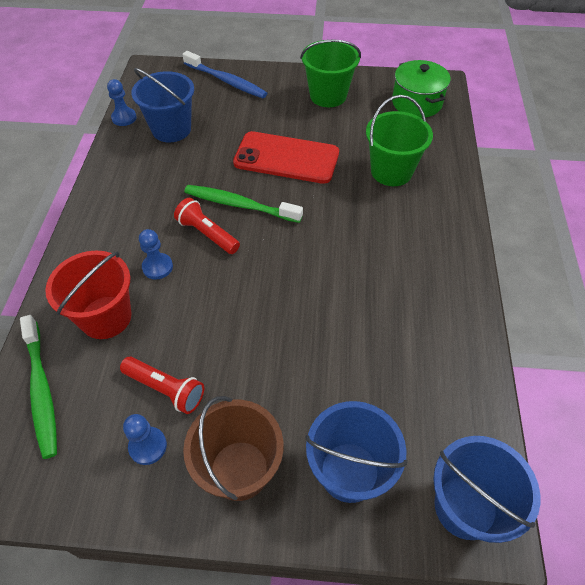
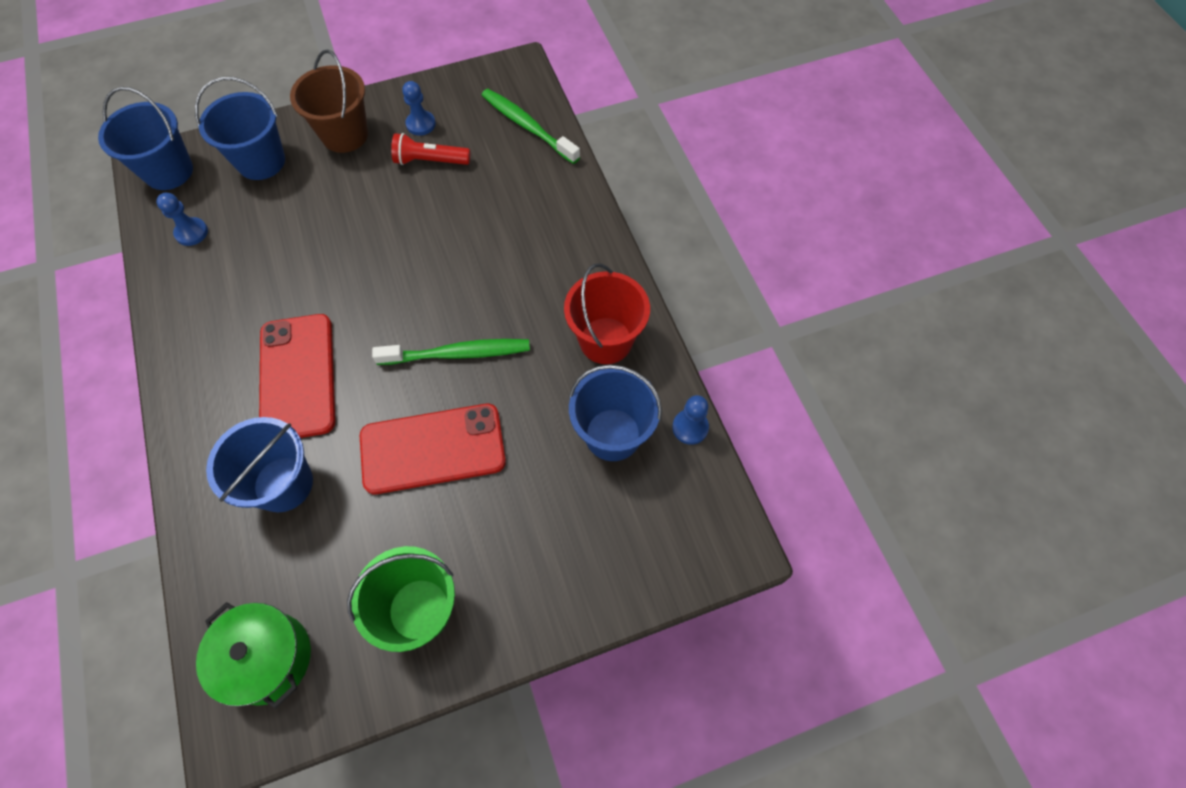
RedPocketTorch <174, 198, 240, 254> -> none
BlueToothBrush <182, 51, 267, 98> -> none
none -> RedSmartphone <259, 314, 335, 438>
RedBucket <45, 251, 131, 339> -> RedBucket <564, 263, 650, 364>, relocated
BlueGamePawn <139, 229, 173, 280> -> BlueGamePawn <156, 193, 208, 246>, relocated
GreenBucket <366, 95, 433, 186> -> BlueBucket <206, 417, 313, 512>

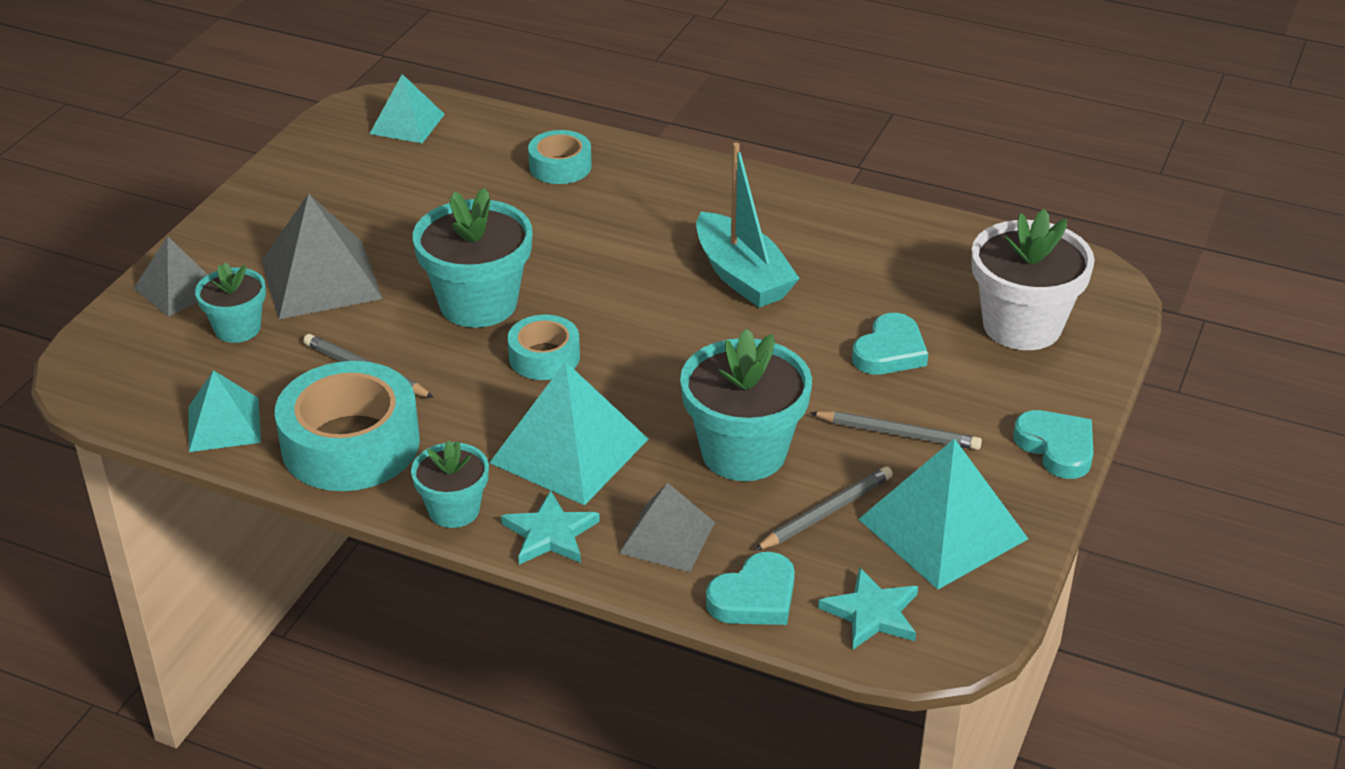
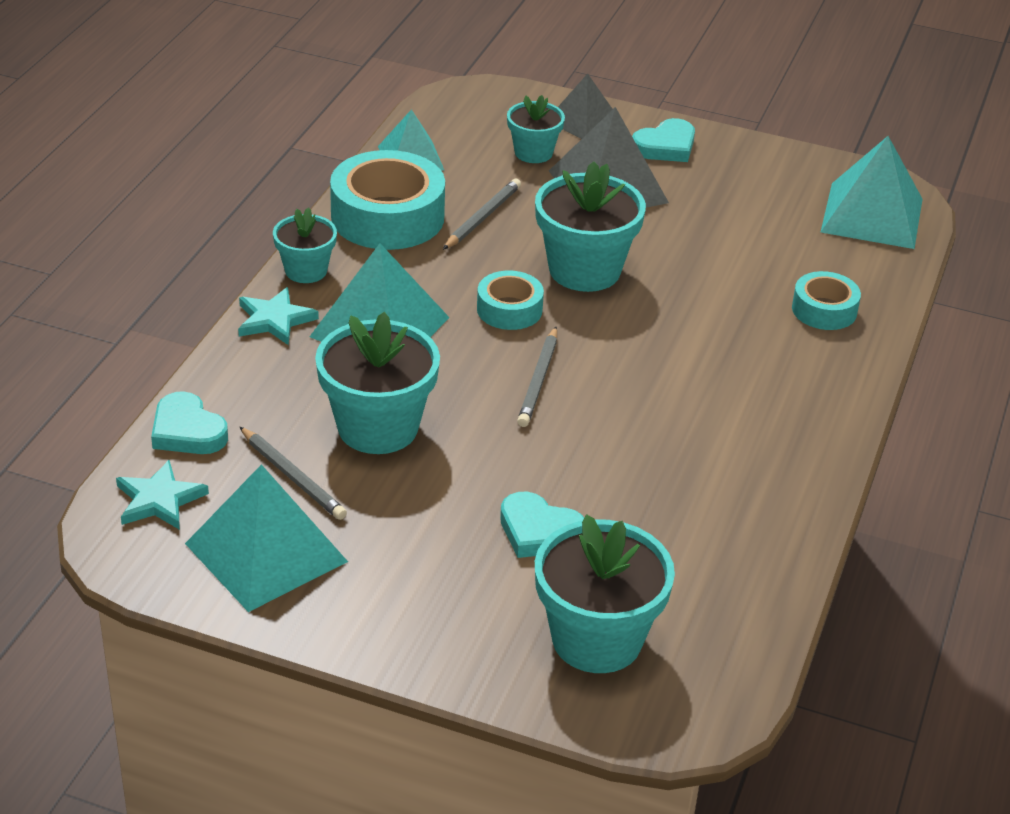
AshGreyPyramidShape <619, 482, 715, 572> -> none
AquaToyBoat <696, 143, 800, 308> -> none
AshGreyPencil <810, 411, 982, 450> -> AshGreyPencil <517, 327, 557, 427>, relocated
AquaLoveHeart <1013, 410, 1094, 479> -> AquaLoveHeart <632, 118, 695, 162>, relocated
WhitePlantPot <971, 209, 1095, 350> -> AquaPlantPot <535, 514, 675, 673>
AquaPyramidShape <370, 74, 445, 143> -> AquaPyramidShape <821, 136, 923, 249>, x1.61

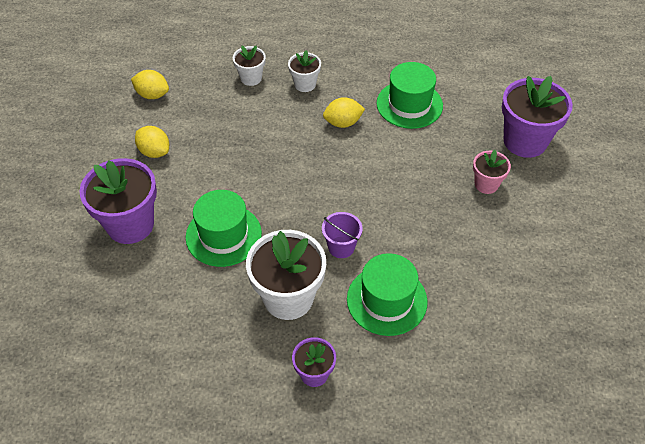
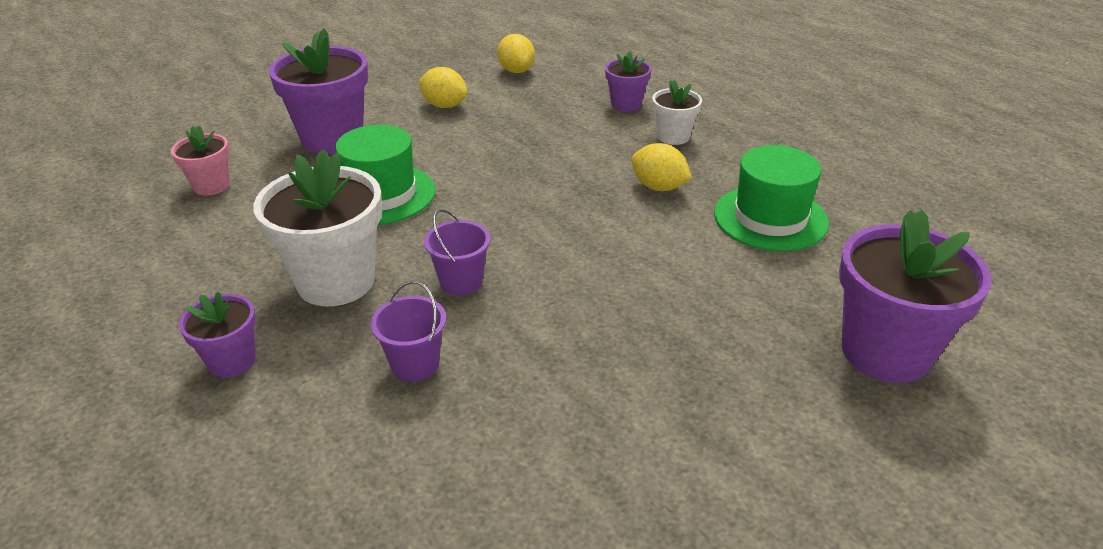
PinkPlantPot <473, 150, 511, 194> -> PinkPlantPot <171, 125, 230, 196>, relocated
GreenHat <347, 253, 428, 336> -> VioletBucket <371, 281, 446, 381>
WhitePlantPot <233, 45, 266, 86> -> VioletPlantPot <605, 51, 652, 112>
GoldenLemon <135, 126, 169, 158> -> GoldenLemon <418, 67, 468, 108>, 60 degrees counterclockwise

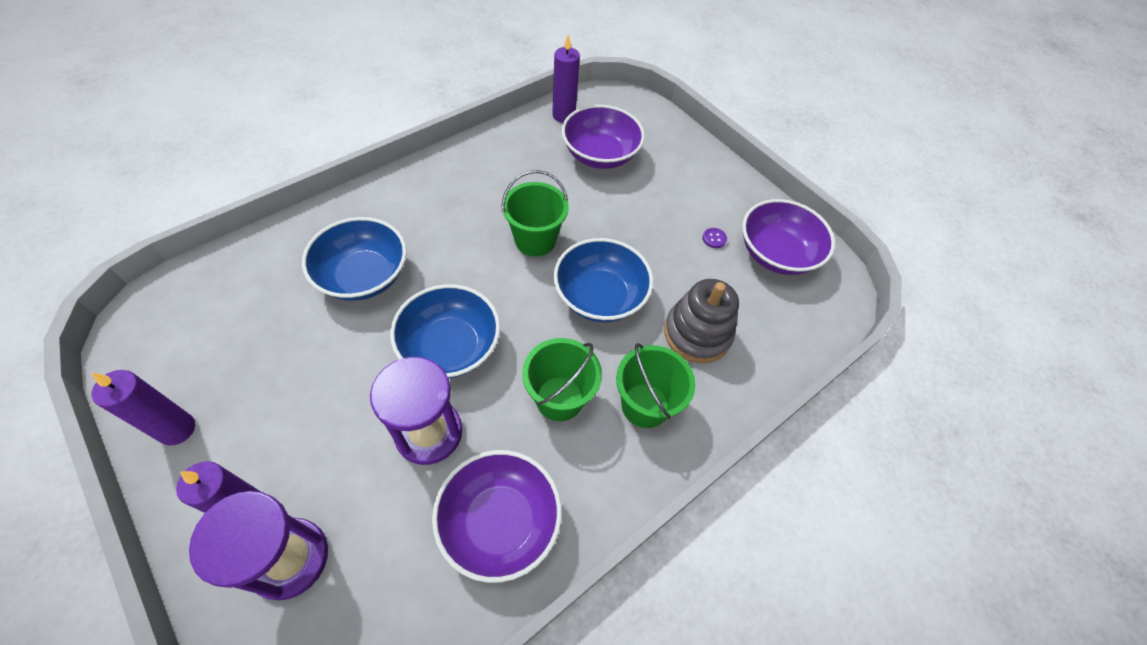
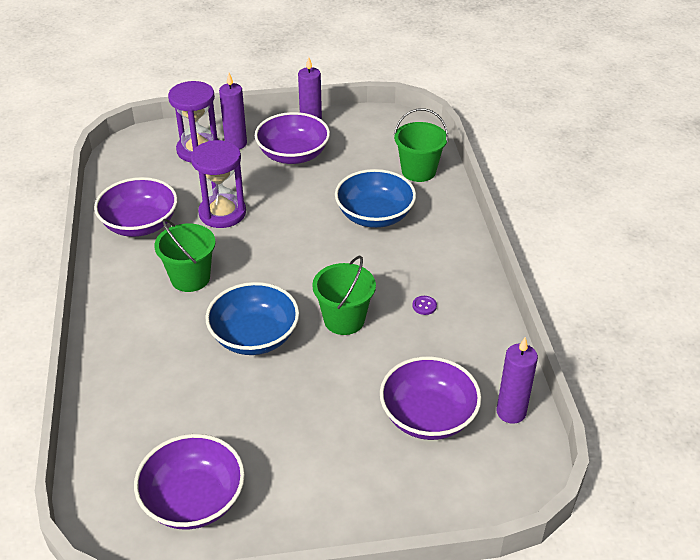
BlueServingBowl <390, 284, 500, 379> -> none
AshGreyStackingRings <664, 279, 739, 363> -> none
none -> VioletServingBowl <255, 112, 330, 164>
GreenBucket <616, 343, 696, 428> -> GreenBucket <394, 108, 448, 182>, relocated
VioletShirtButton <702, 228, 727, 248> -> VioletShirtButton <412, 296, 437, 315>, relocated

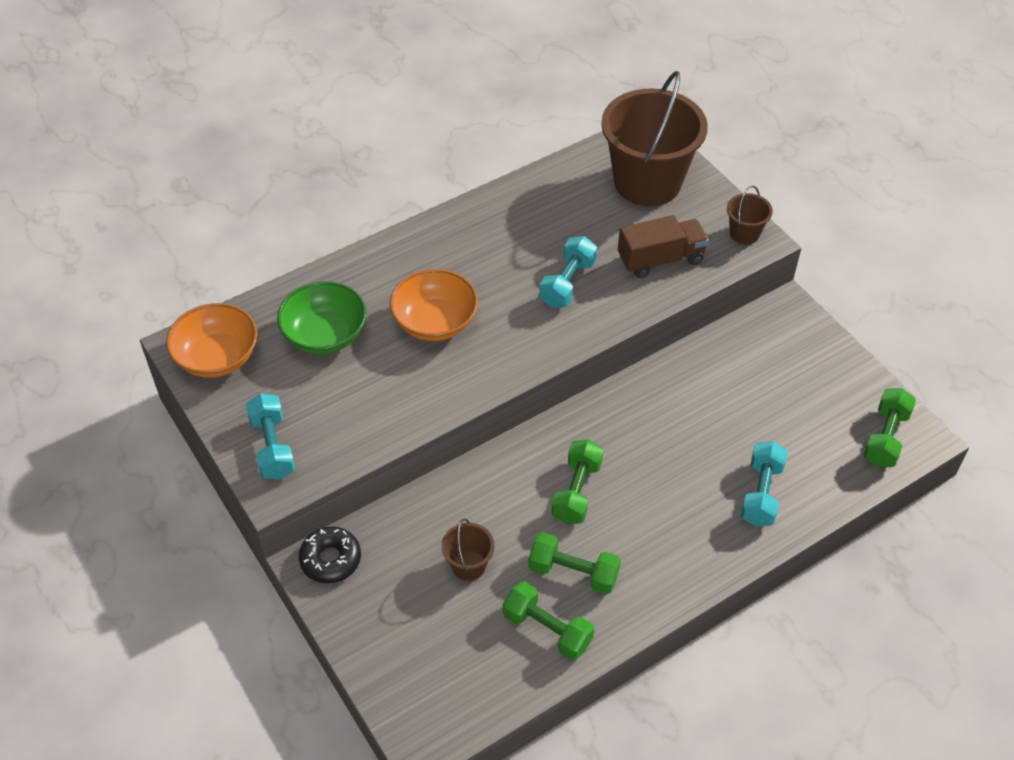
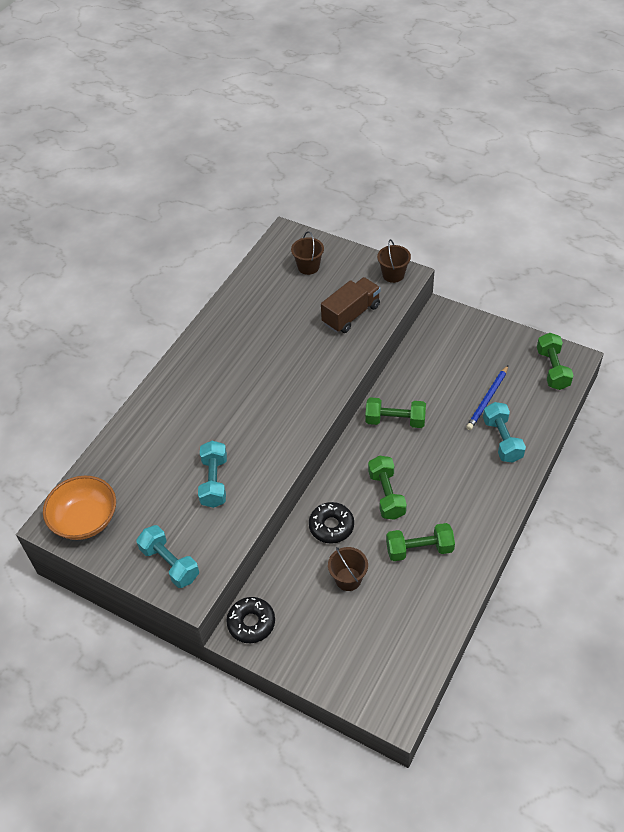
GreenServingBowl <277, 281, 367, 354> -> none
OrangeServingBowl <390, 269, 478, 341> -> none
none -> EbonyDonut <309, 502, 354, 544>
none -> BluePencil <466, 365, 508, 430>
GreenDumbbell <503, 582, 594, 660> -> GreenDumbbell <365, 397, 426, 428>, relocated
AquaDumbbell <539, 236, 597, 308> -> AquaDumbbell <198, 441, 227, 508>, relocated
BrownBucket <601, 71, 708, 206> -> BrownBucket <291, 231, 324, 275>, x0.43

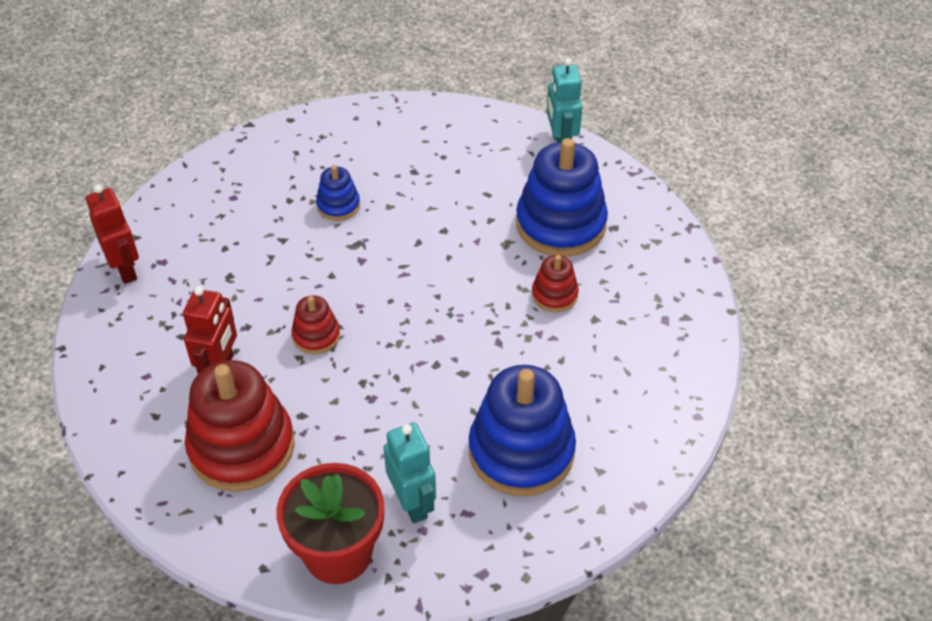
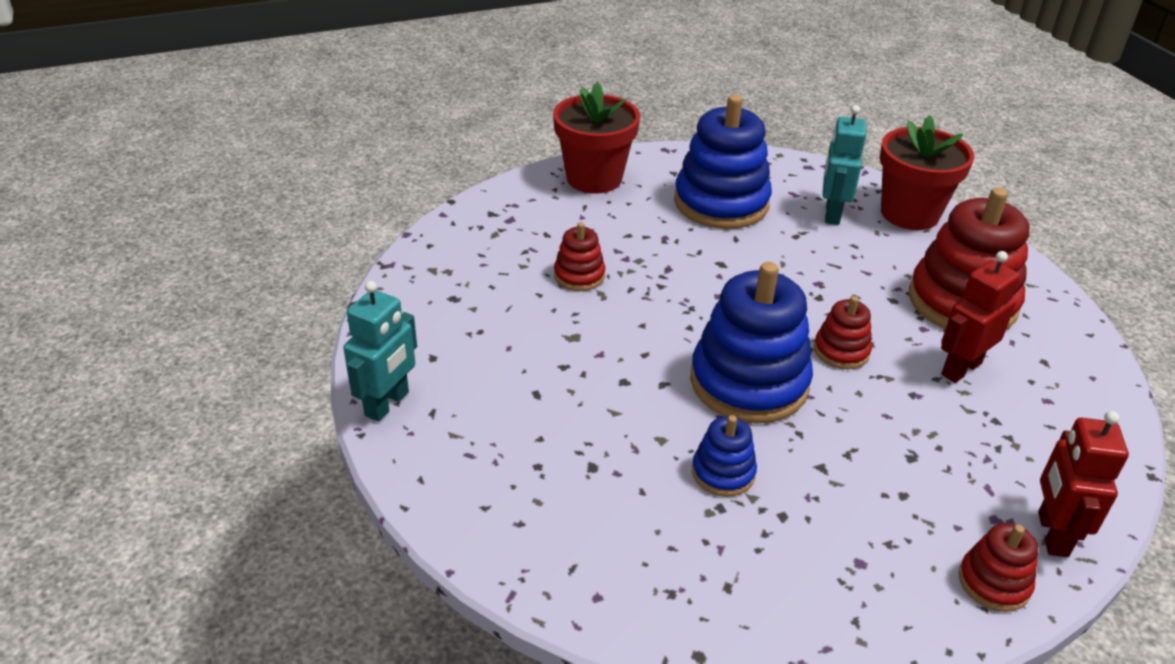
none -> RedPlantPot <553, 81, 640, 194>
none -> RedStackingRings <959, 523, 1038, 612>
BlueStackingRings <516, 138, 608, 257> -> BlueStackingRings <690, 262, 813, 424>, relocated

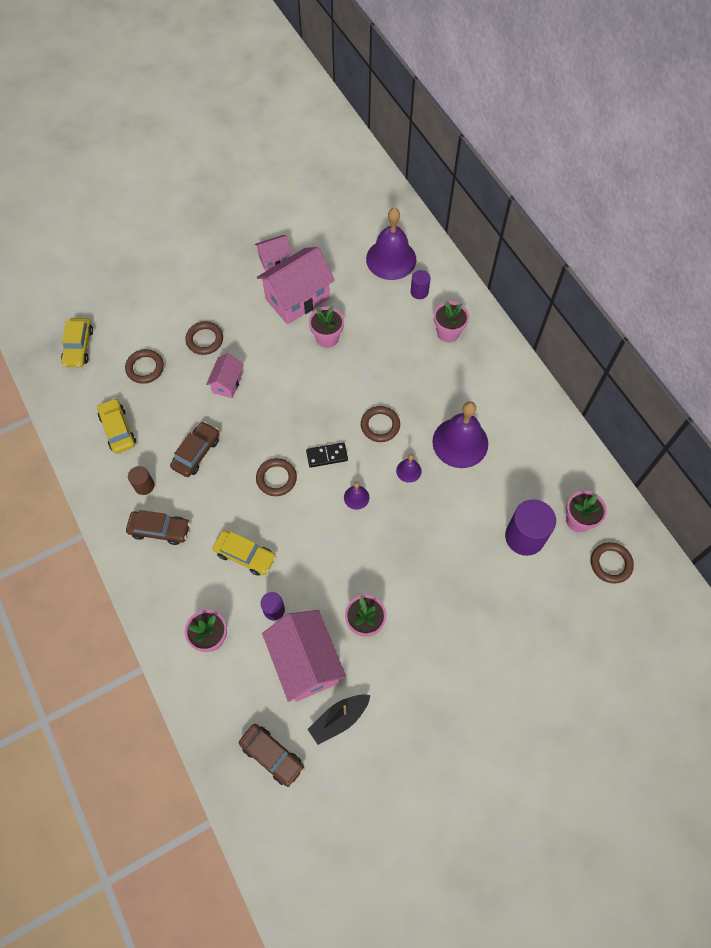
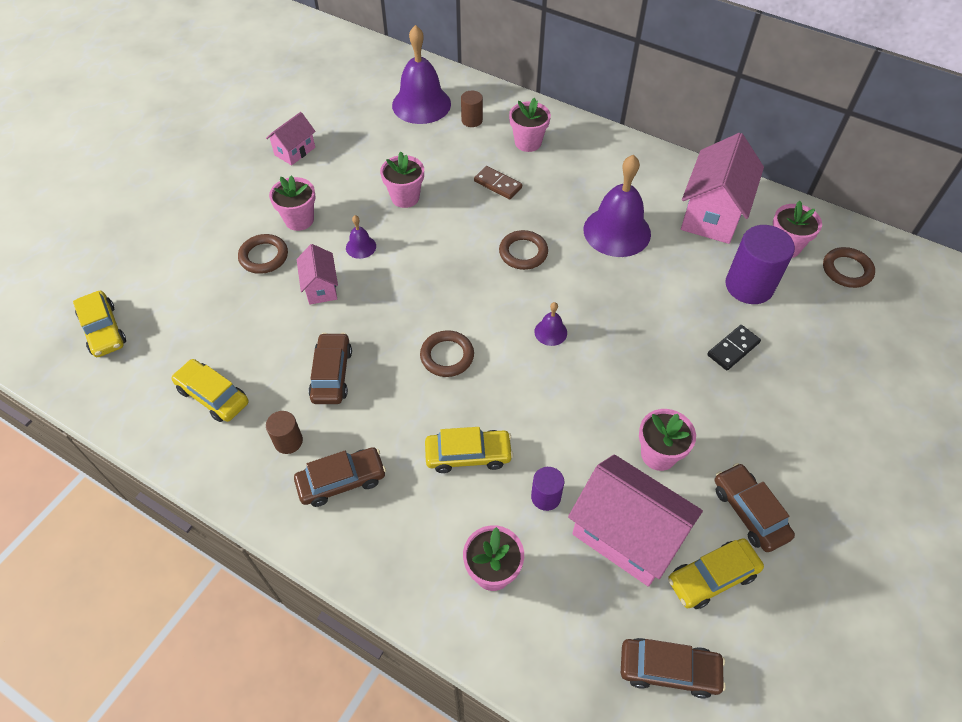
BrownRing <125, 349, 164, 384> -> none
none -> PinkPlantPot <269, 176, 316, 231>
none -> BrownDominoTile <474, 166, 522, 200>
none -> BrownCar <715, 463, 795, 552>
PinkHouse <257, 247, 335, 325> -> PinkHouse <681, 133, 764, 244>, relocated
EbonyDominoTile <306, 442, 348, 468> -> EbonyDominoTile <707, 325, 761, 371>, relocated
VioletBell <396, 454, 422, 483> -> VioletBell <346, 215, 376, 259>, relocated
EbonyToyBoat <308, 694, 370, 745> -> GoldenCar <668, 538, 764, 609>
VioletCylinder <411, 270, 431, 299> -> BrownCylinder <461, 91, 483, 127>

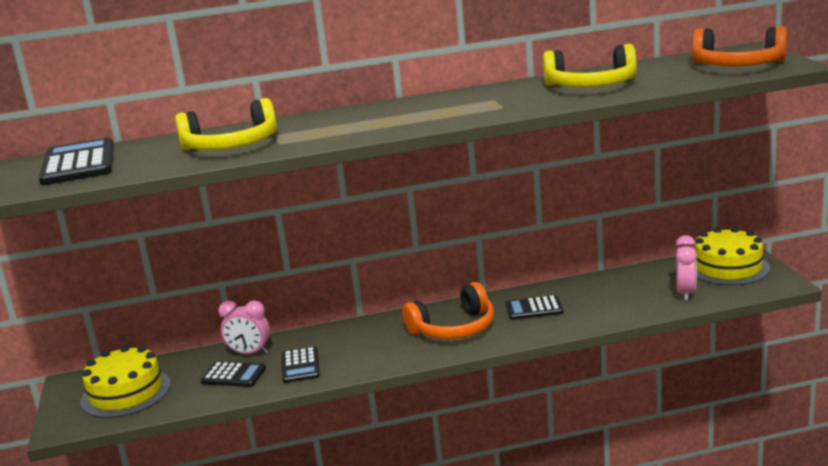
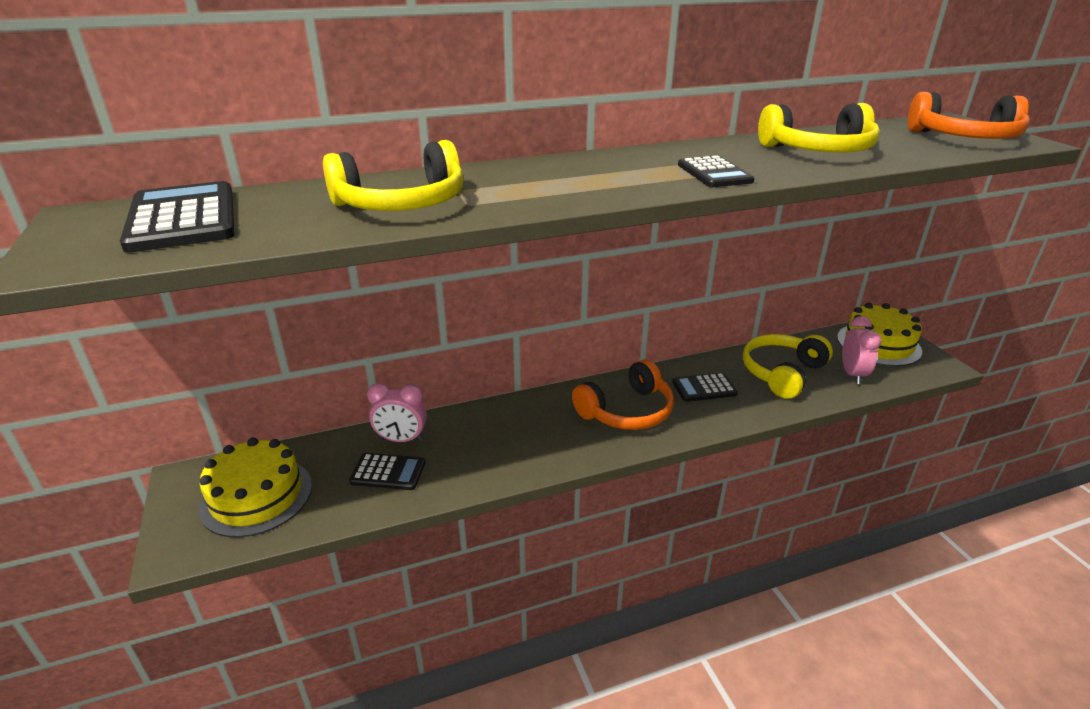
none -> GoldenHeadphones <743, 334, 833, 399>
EbonyPocketCalculator <282, 346, 320, 383> -> EbonyPocketCalculator <678, 156, 754, 187>, relocated

